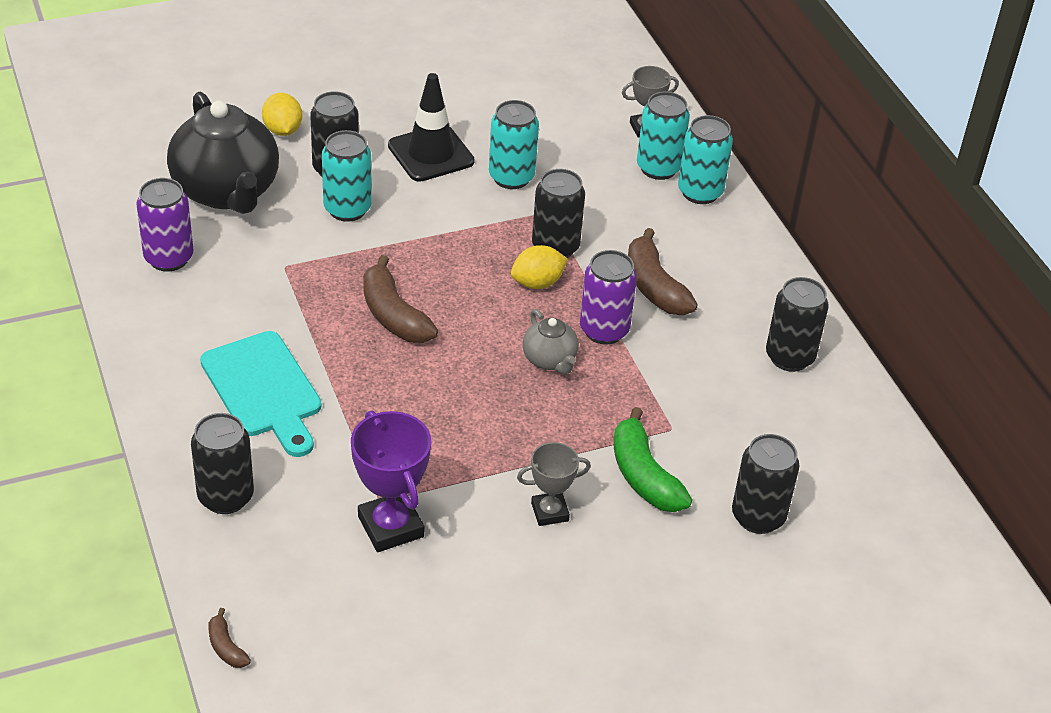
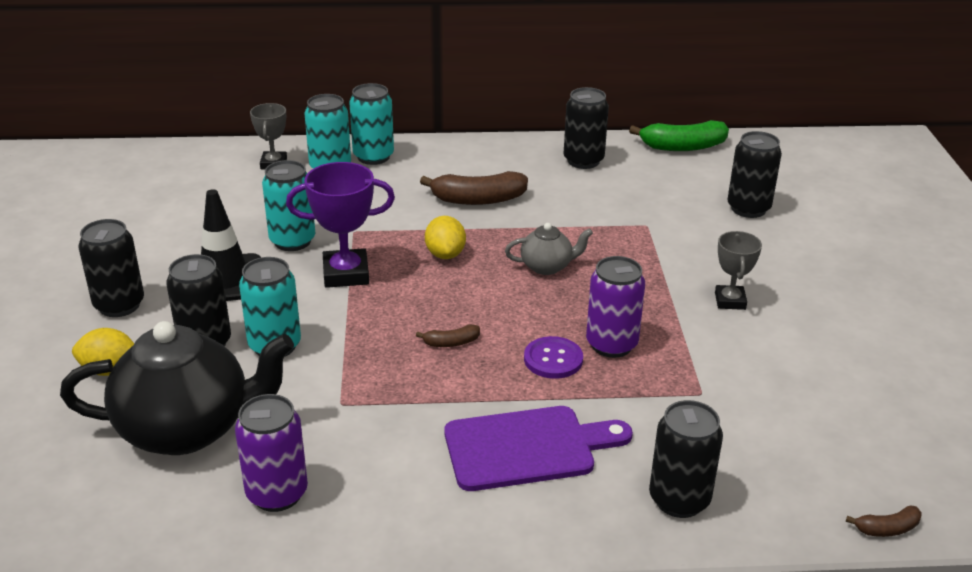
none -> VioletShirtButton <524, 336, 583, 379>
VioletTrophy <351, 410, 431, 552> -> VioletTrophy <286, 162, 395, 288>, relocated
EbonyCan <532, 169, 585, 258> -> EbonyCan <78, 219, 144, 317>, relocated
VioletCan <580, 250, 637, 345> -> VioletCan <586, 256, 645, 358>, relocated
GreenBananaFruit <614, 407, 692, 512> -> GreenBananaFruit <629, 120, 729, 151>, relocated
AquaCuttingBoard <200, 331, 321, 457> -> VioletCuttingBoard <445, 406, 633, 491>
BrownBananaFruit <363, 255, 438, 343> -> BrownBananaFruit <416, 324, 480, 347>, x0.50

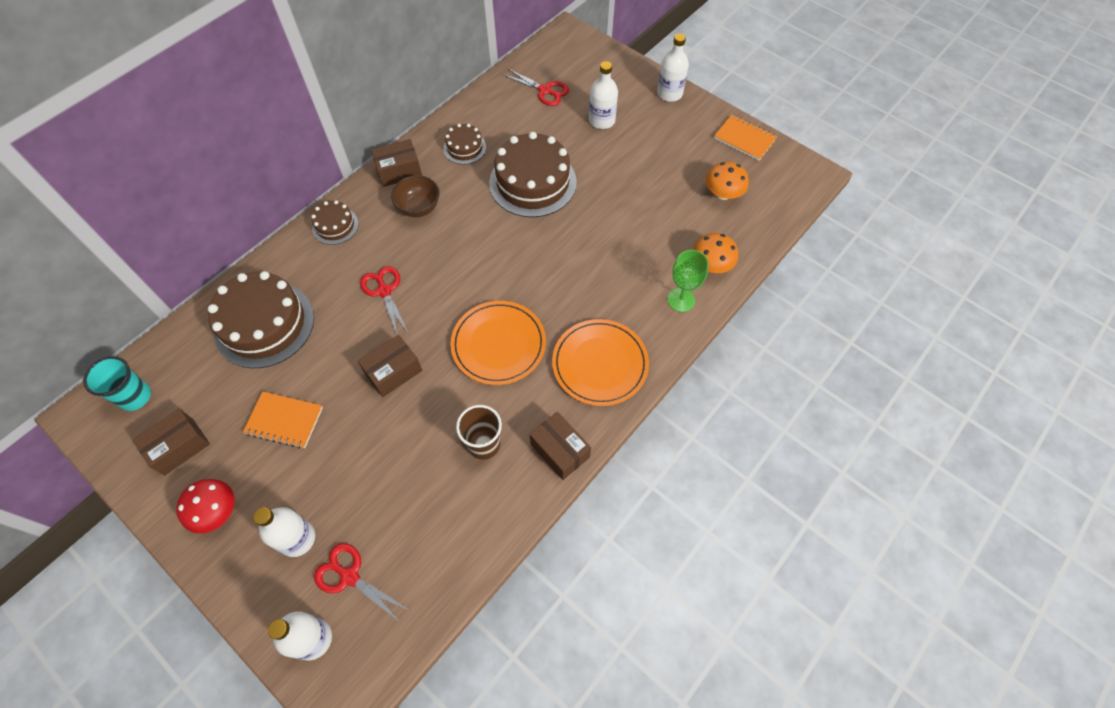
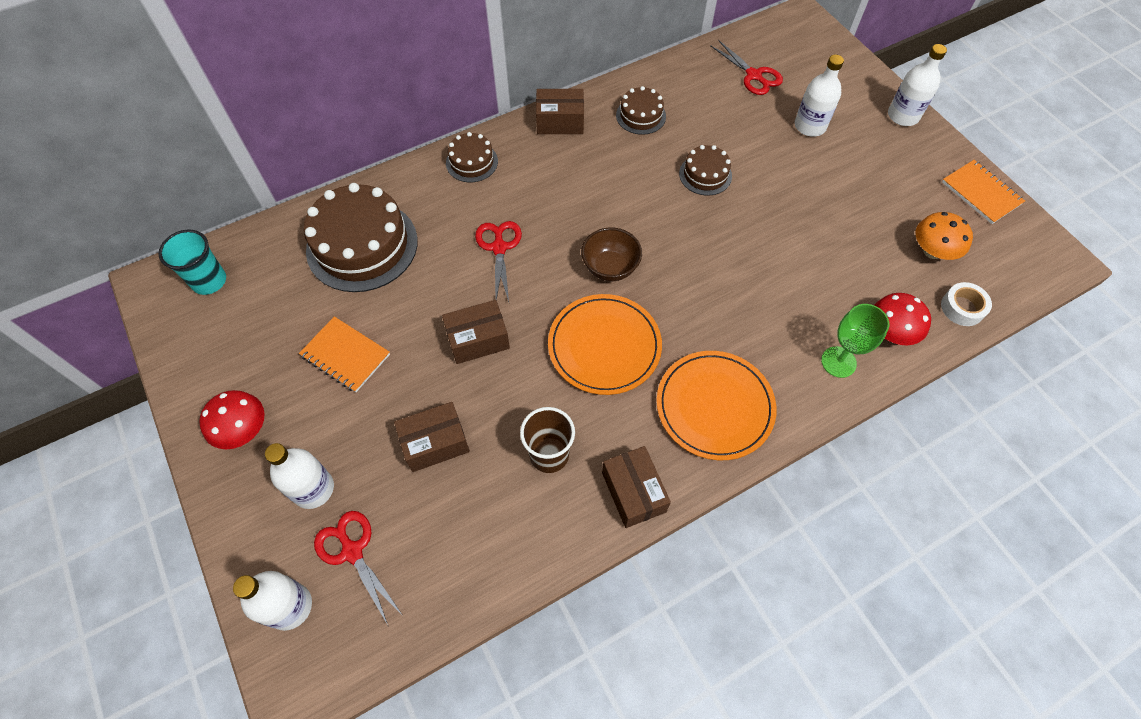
none -> WhiteStickyTape <941, 282, 992, 326>
BrownBox <132, 408, 210, 476> -> BrownBox <394, 402, 470, 472>, relocated
BrownServingBowl <391, 175, 440, 217> -> BrownServingBowl <581, 227, 642, 281>, relocated
OrangeMushroom <693, 233, 738, 273> -> RedMushroom <874, 293, 931, 345>
BrownLayerCake <489, 132, 577, 217> -> BrownLayerCake <679, 145, 732, 196>, x0.51

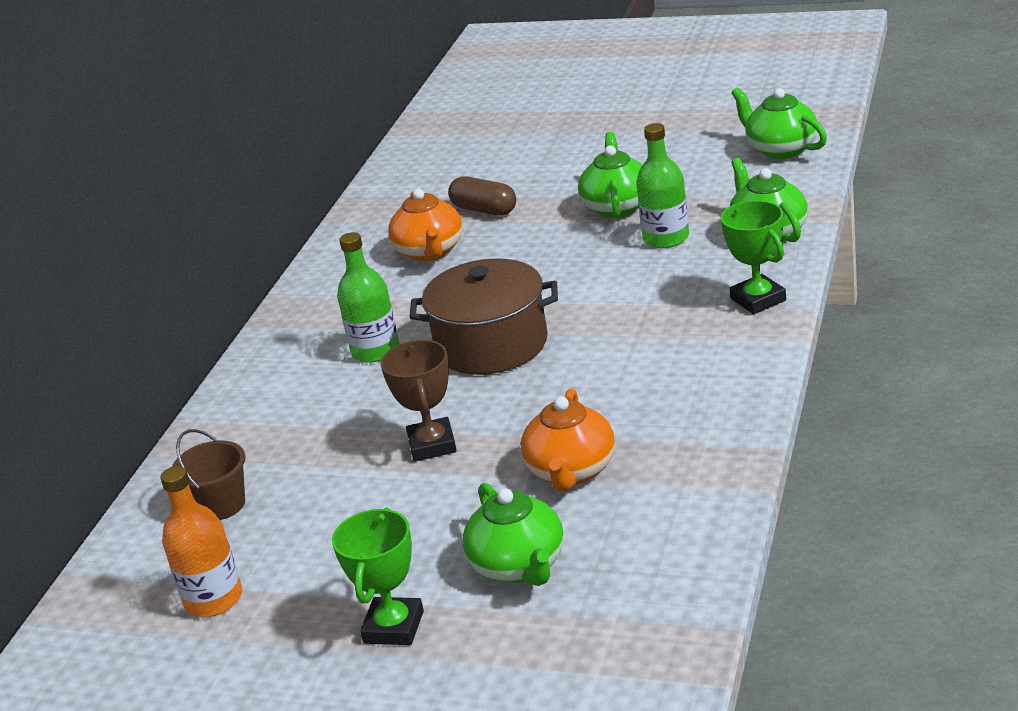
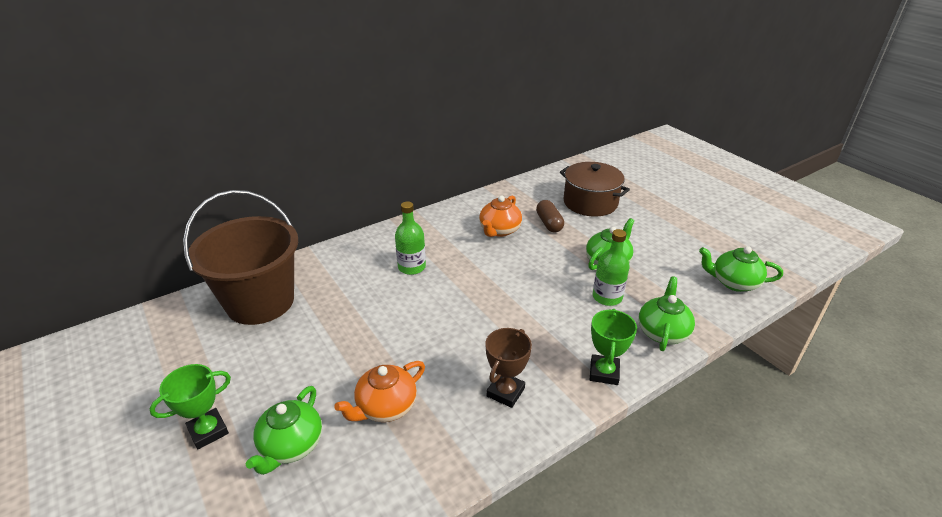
OrangeFlask <160, 466, 242, 617> -> none
BrownTrophy <381, 340, 457, 462> -> BrownTrophy <485, 328, 532, 408>, relocated
BrownStockpot <409, 258, 558, 375> -> BrownStockpot <560, 162, 630, 217>, relocated
GreenTeaPot <731, 87, 827, 159> -> GreenTeaPot <699, 246, 783, 292>, 75 degrees counterclockwise
BrownBucket <172, 429, 246, 520> -> BrownBucket <183, 190, 298, 325>, x2.45

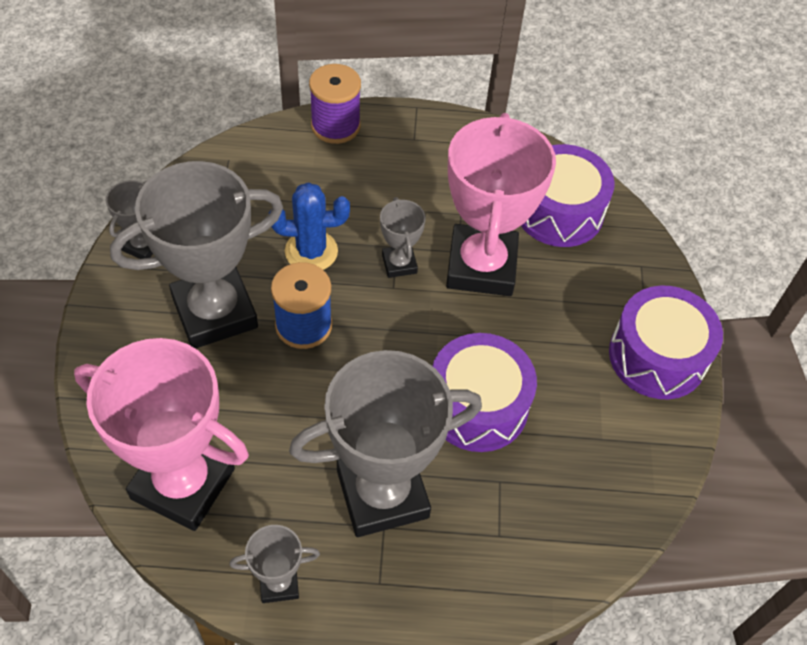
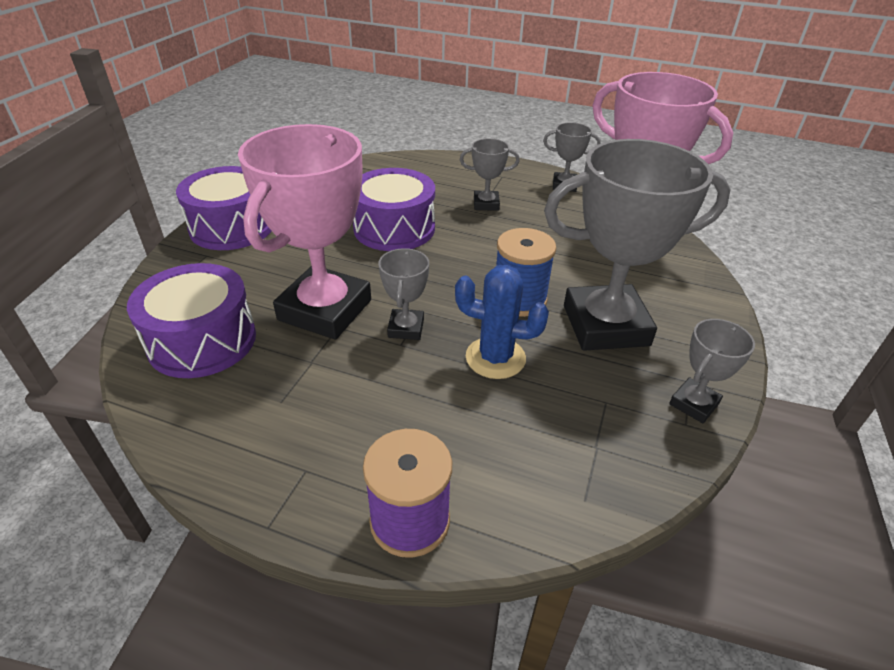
AshGreyTrophy <289, 350, 482, 537> -> AshGreyTrophy <460, 138, 520, 211>, x0.46

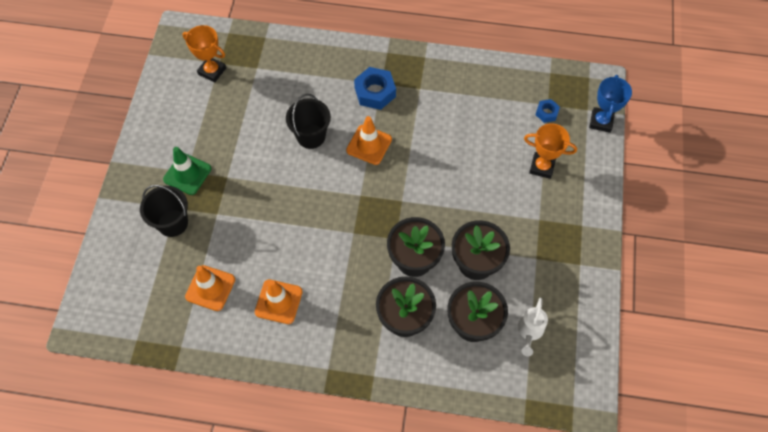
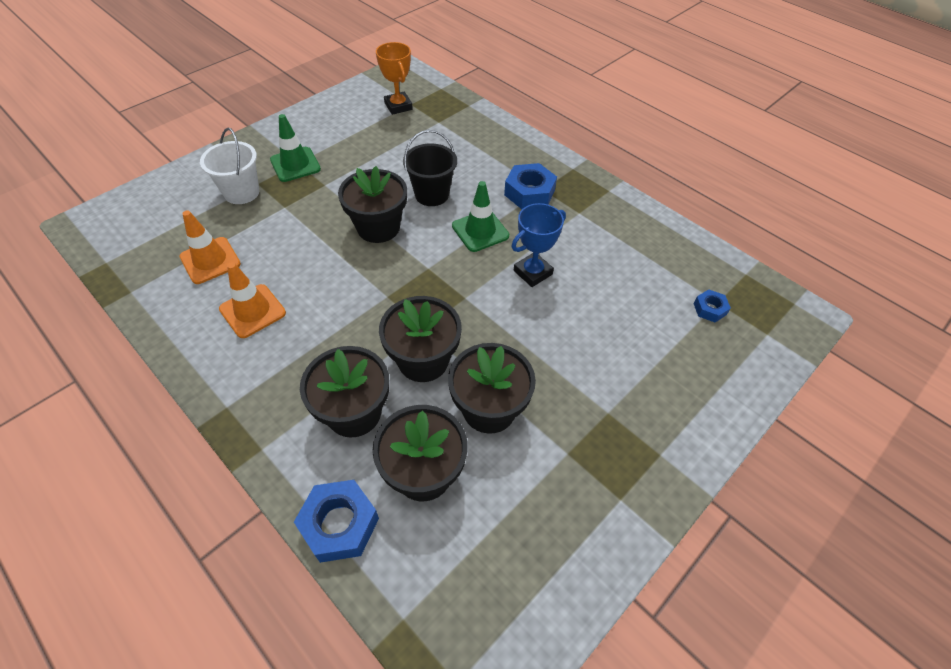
WhiteWateringCan <518, 297, 548, 357> -> none
OrangeTrophy <524, 123, 577, 179> -> none
none -> BlueNut <294, 480, 379, 563>
none -> EbonyPlantPot <338, 166, 407, 243>
BlueTrophy <589, 75, 632, 133> -> BlueTrophy <511, 203, 566, 287>, relocated
EbonyBucket <140, 185, 188, 237> -> WhiteBucket <200, 128, 259, 204>
OrangeTrafficCone <346, 116, 392, 165> -> GreenTrafficCone <452, 181, 509, 252>

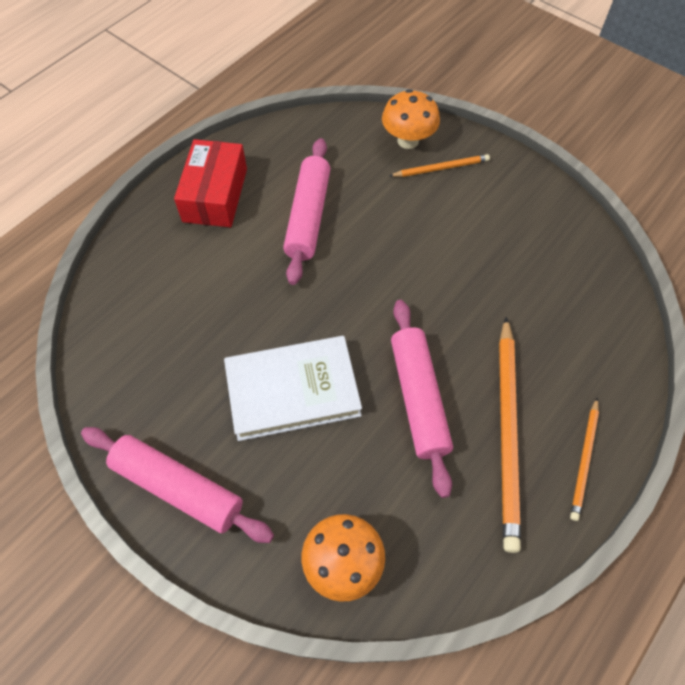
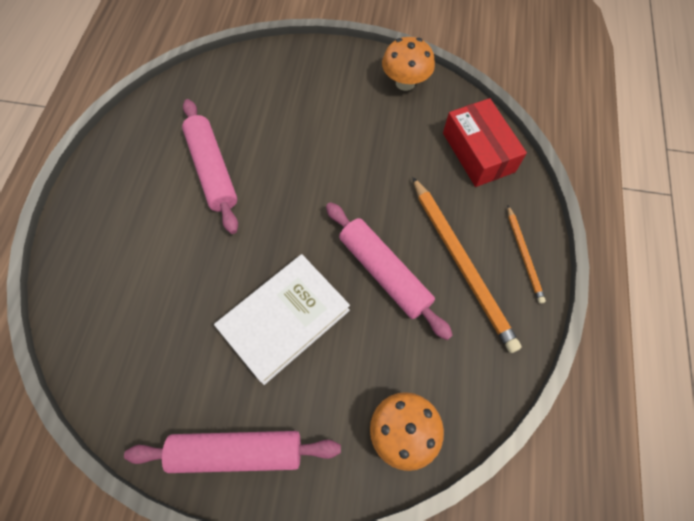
OrangePencil <389, 154, 490, 177> -> none
RedBox <174, 139, 247, 227> -> RedBox <443, 98, 527, 187>, relocated
OrangeMushroom <382, 89, 440, 149> -> OrangeMushroom <382, 37, 435, 91>, relocated

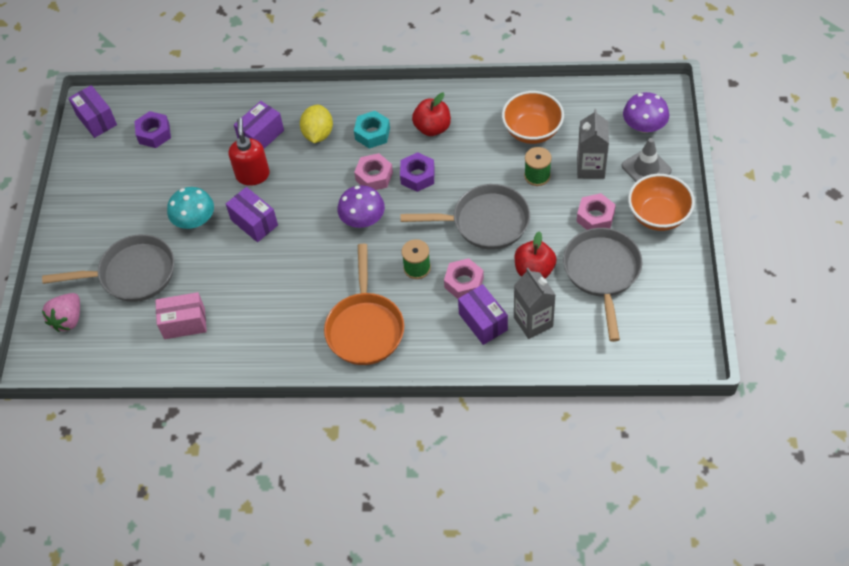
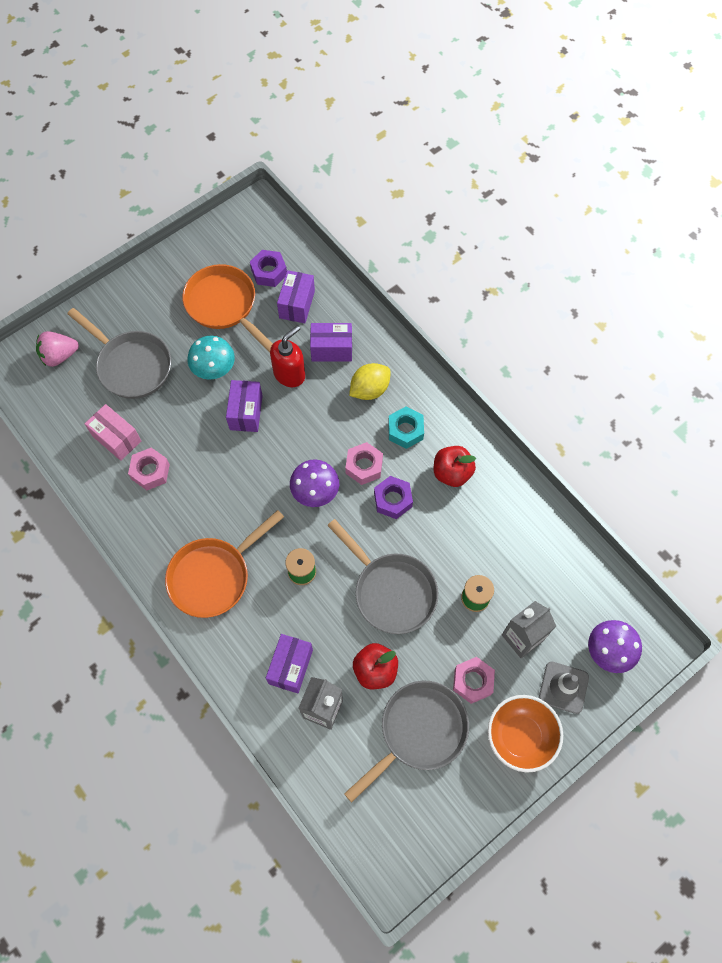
OrangeServingBowl <502, 91, 564, 144> -> none
none -> OrangeFryingPan <182, 264, 273, 353>
VioletBox <68, 85, 117, 138> -> VioletBox <277, 270, 315, 323>, relocated
PinkNut <444, 258, 484, 299> -> PinkNut <128, 448, 170, 490>, relocated

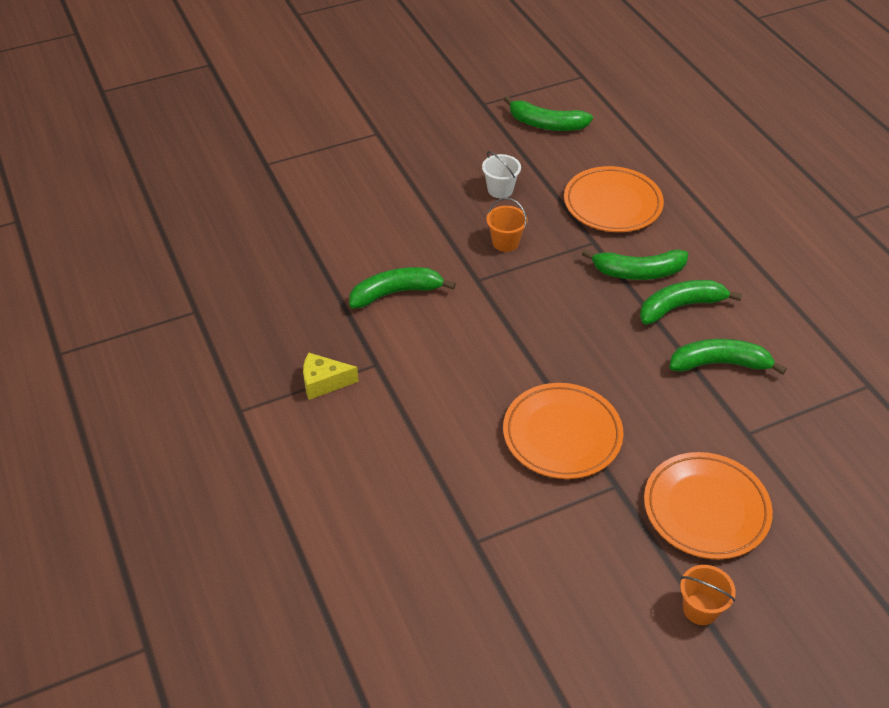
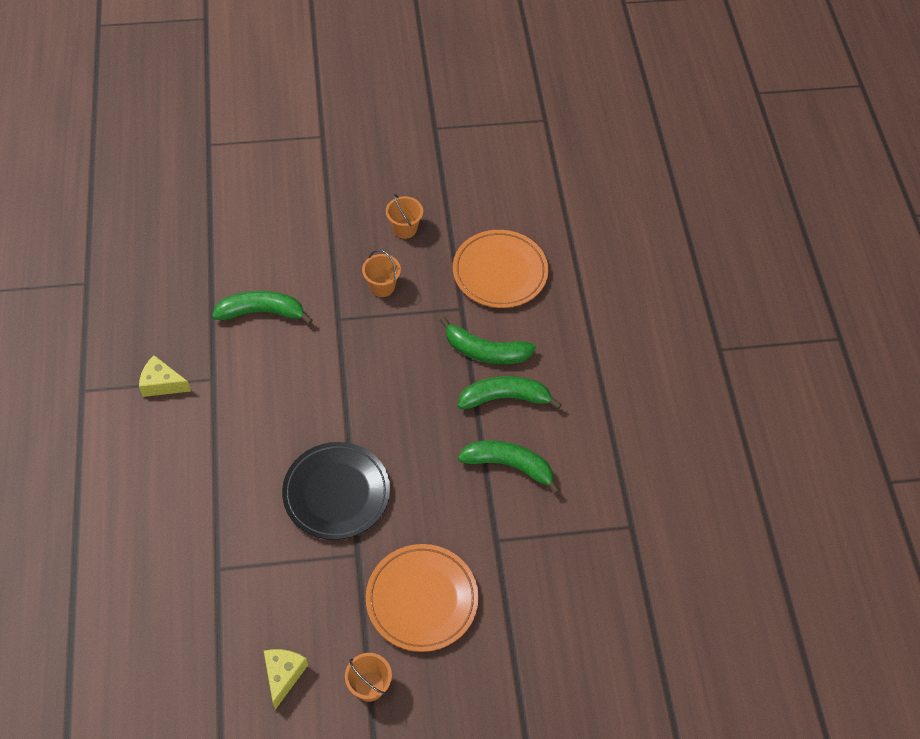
GreenBananaFruit <504, 96, 593, 131> -> none
none -> GoldenCheeseWedge <264, 649, 308, 710>
WhiteBucket <482, 151, 521, 198> -> OrangeBucket <386, 194, 423, 239>
OrangePlate <503, 383, 624, 479> -> EbonyPlate <282, 442, 390, 540>

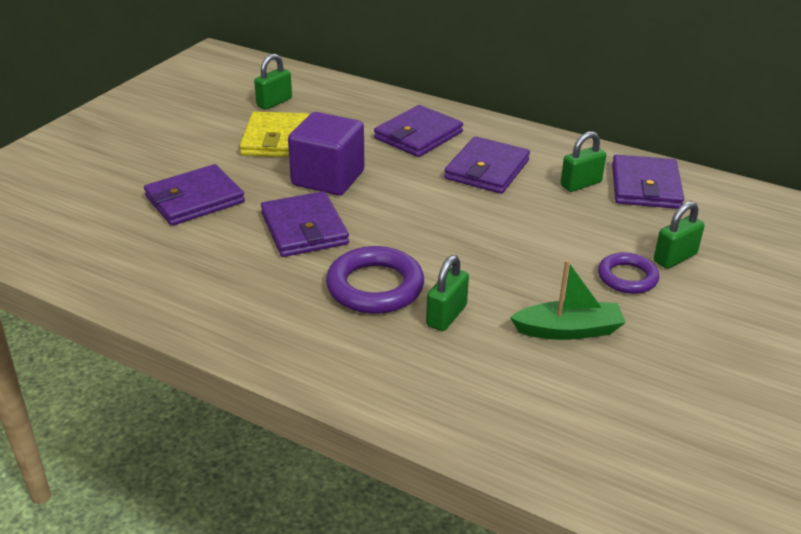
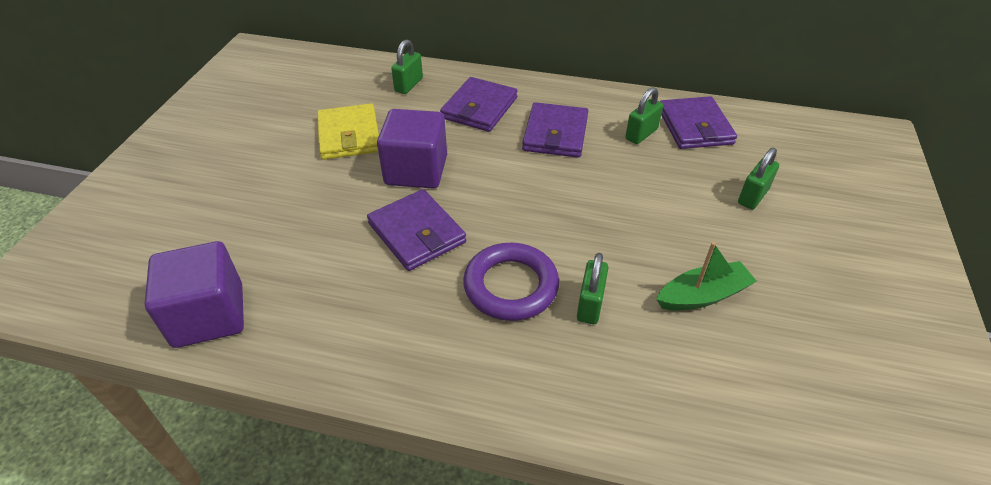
VioletBillfold <144, 164, 245, 226> -> none
VioletRing <598, 252, 659, 294> -> none
none -> VioletSolidCube <144, 241, 244, 348>
GreenPadlock <254, 54, 292, 110> -> GreenPadlock <391, 39, 423, 94>, relocated

